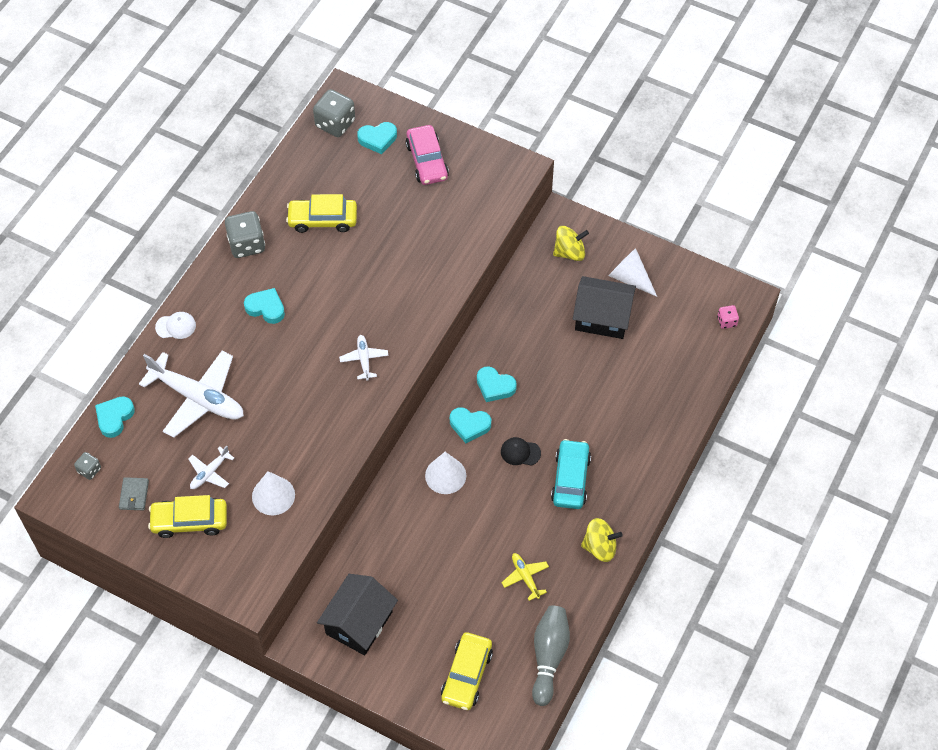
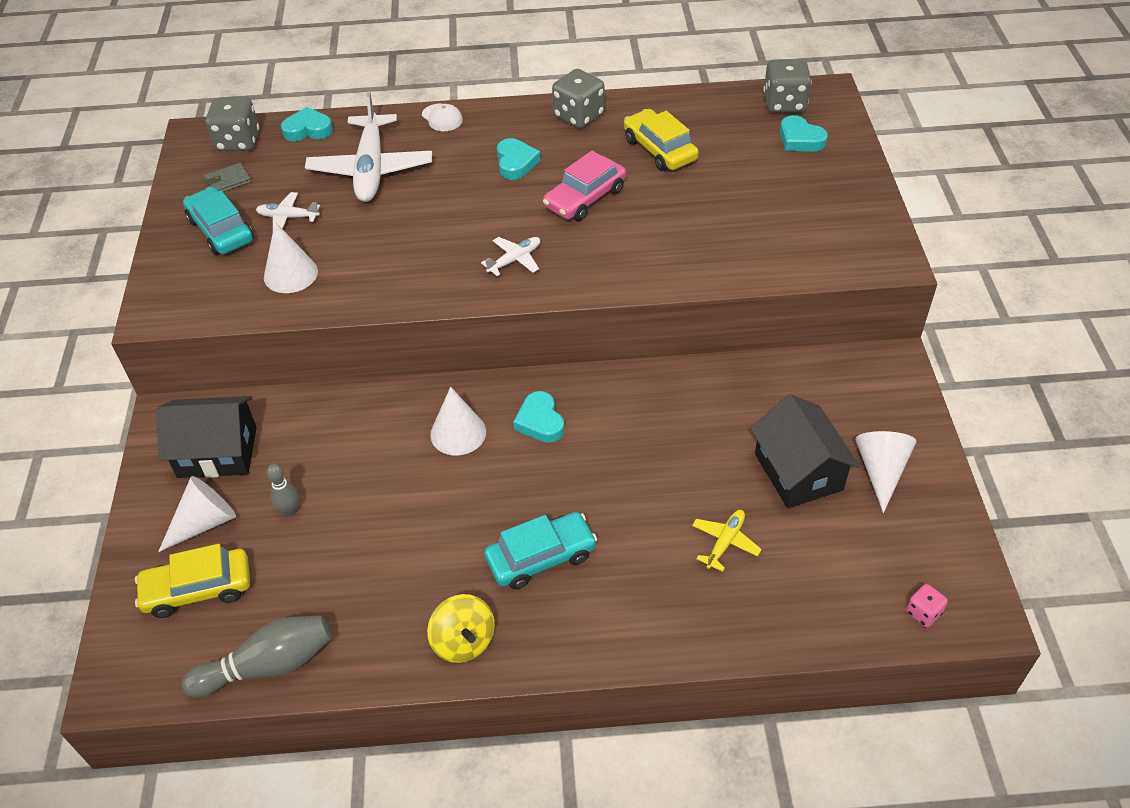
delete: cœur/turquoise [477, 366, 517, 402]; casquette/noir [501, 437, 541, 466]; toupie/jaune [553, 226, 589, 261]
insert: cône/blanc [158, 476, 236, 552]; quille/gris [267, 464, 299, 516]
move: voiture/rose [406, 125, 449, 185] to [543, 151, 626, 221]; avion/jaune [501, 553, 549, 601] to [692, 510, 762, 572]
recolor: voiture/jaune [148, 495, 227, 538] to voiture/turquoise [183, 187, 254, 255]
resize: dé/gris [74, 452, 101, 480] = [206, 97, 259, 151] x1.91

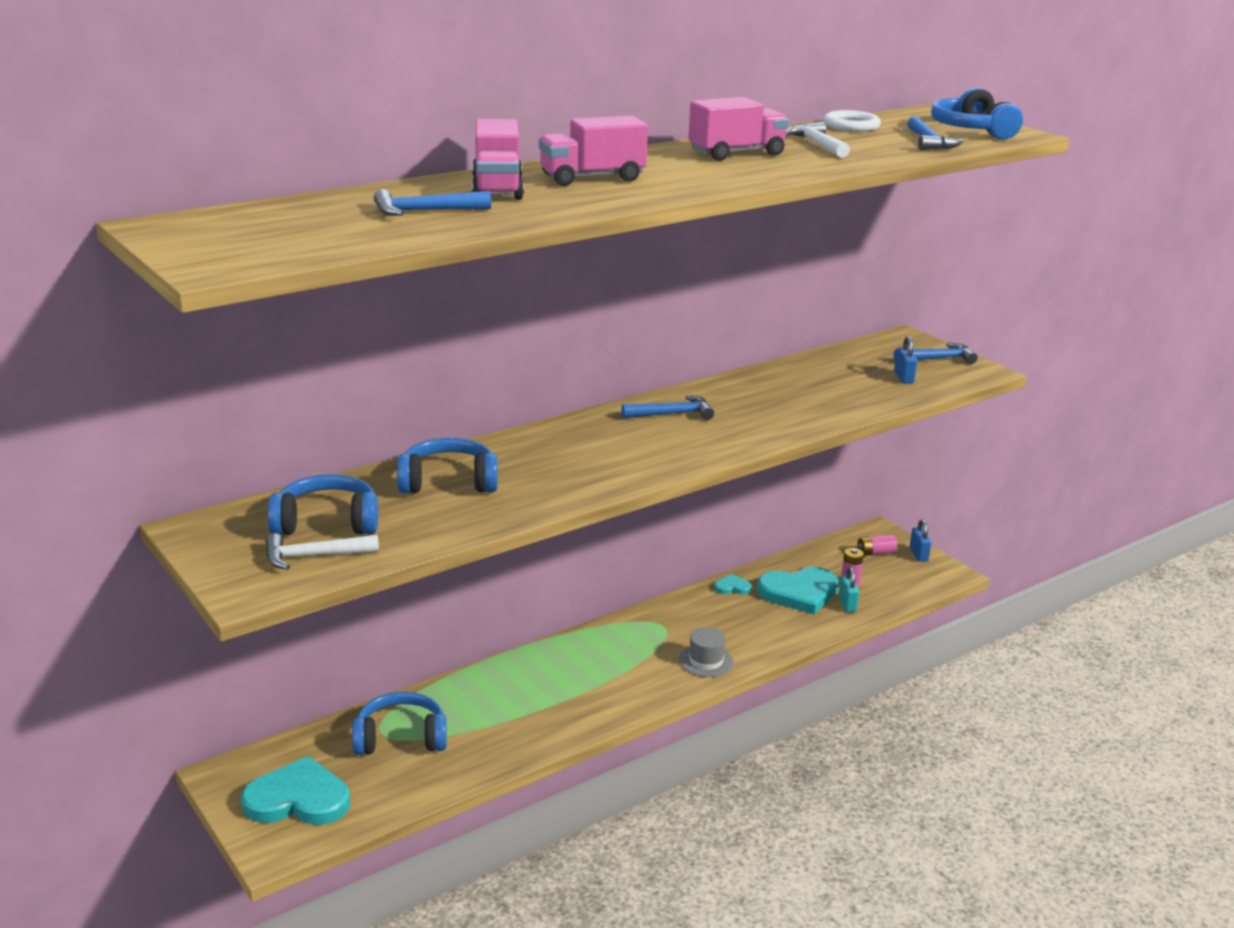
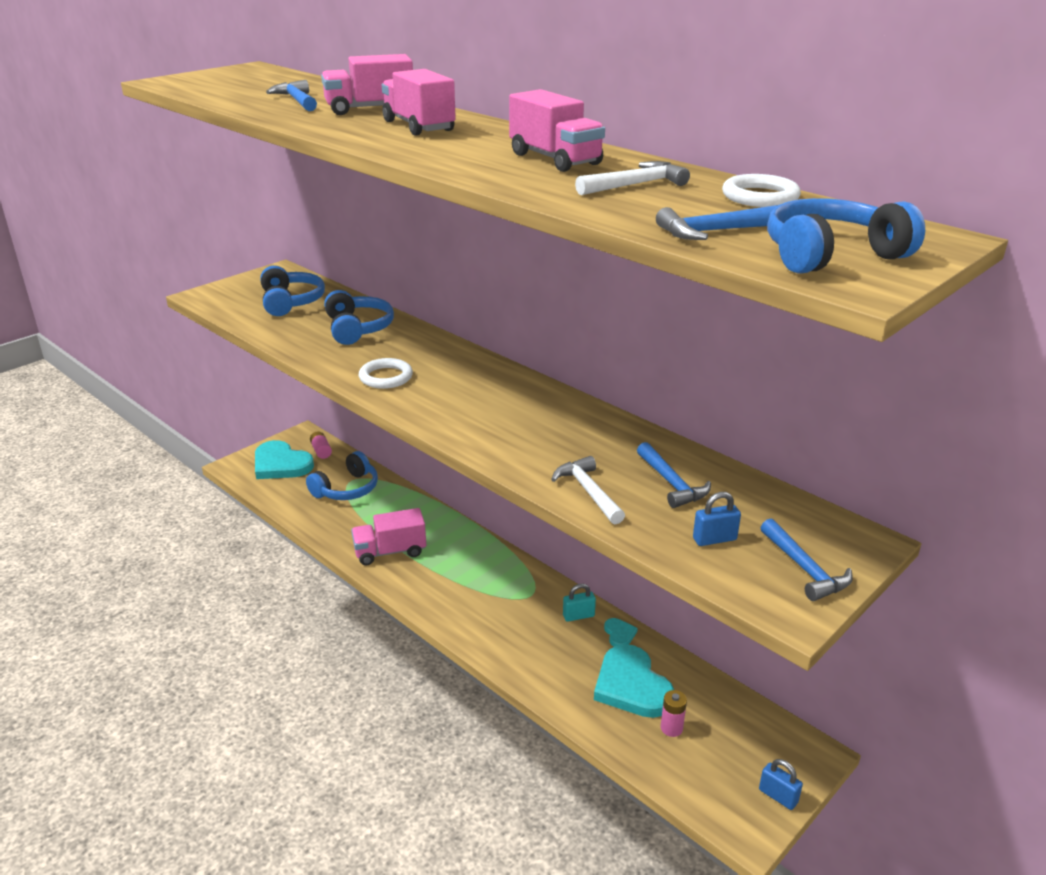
delete: chapeau/gris [679, 627, 734, 677]
insert: camion/rose [351, 508, 426, 565]; anneau/blanc [359, 358, 413, 389]
move: pile/rose [857, 535, 897, 556] to [310, 431, 332, 459]; marteau/blanc [265, 533, 379, 570] to [551, 456, 625, 524]; cadenas/turquoise [839, 567, 859, 612] to [563, 584, 596, 622]; marteau/bleu [621, 395, 714, 420] to [637, 442, 711, 508]
rotate: cœur/turquoise [241, 756, 350, 825] = [255, 440, 314, 479] 135 degrees clockwise; casque audio/bleu [352, 692, 447, 755] = [306, 451, 378, 500] 60 degrees clockwise; cadenas/bleu [910, 519, 931, 562] = [759, 759, 803, 810] 60 degrees clockwise

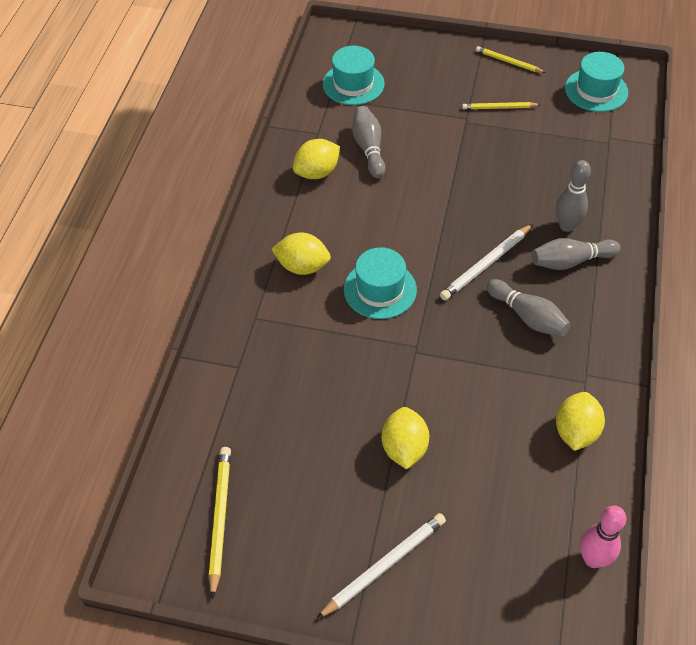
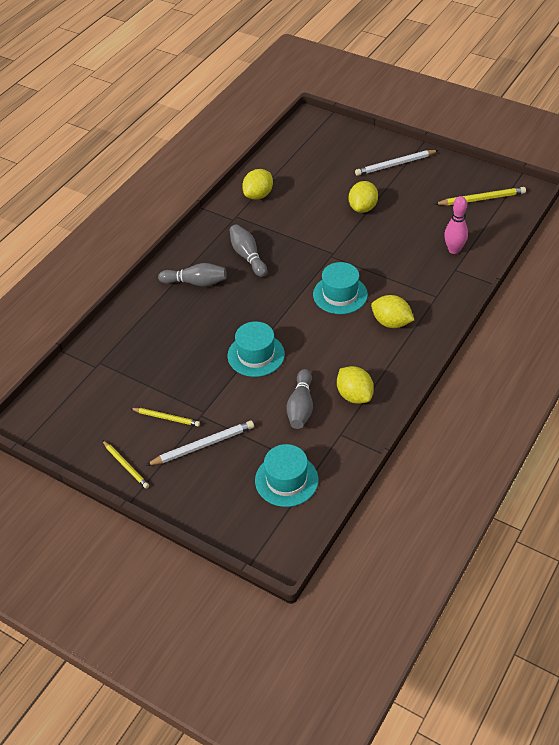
delete: quille/gris [556, 160, 591, 232]
move: crayon/blanc [440, 224, 533, 300] to [146, 421, 254, 466]; chapeau/turquoise [565, 52, 628, 112] to [228, 322, 285, 377]; quille/rose [580, 506, 626, 568] to [444, 196, 468, 254]
rotate: citron/jaune [293, 139, 340, 179] = [337, 366, 374, 404] 75 degrees clockwise; crayon/jaune [209, 447, 231, 599] = [435, 187, 526, 205] 120 degrees counterclockwise

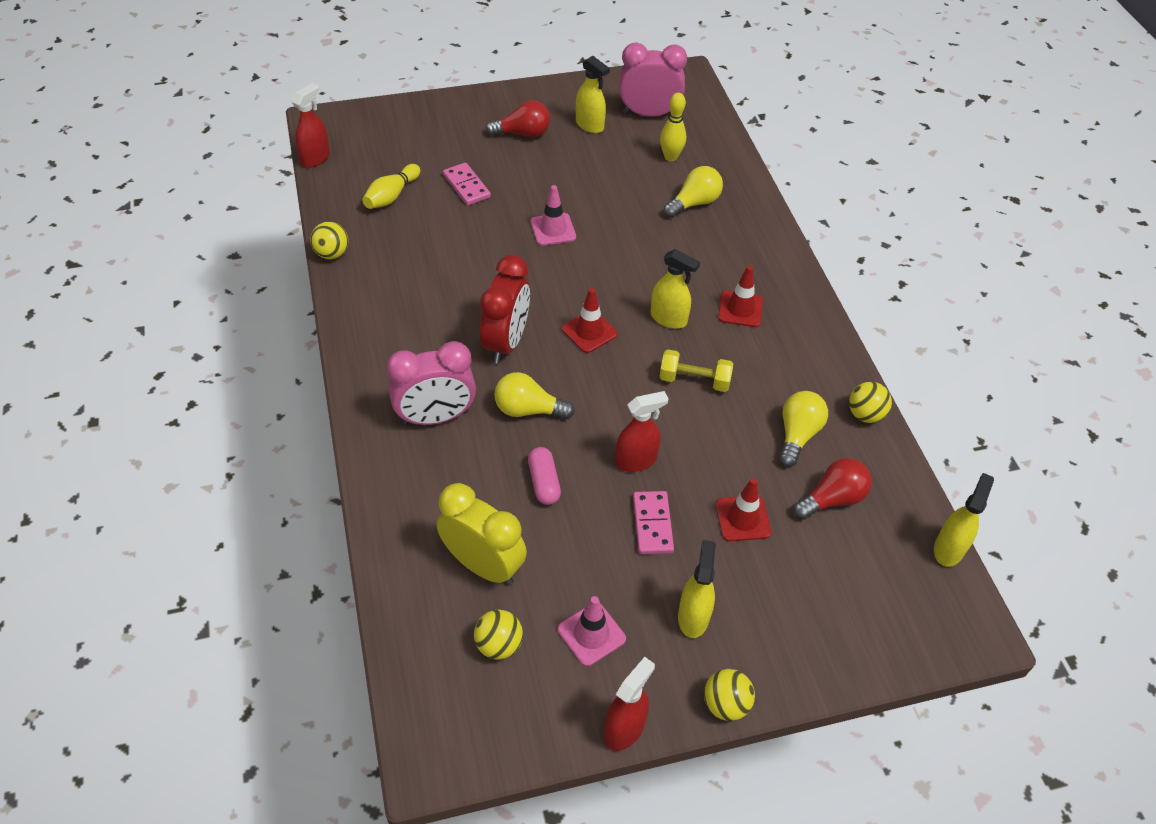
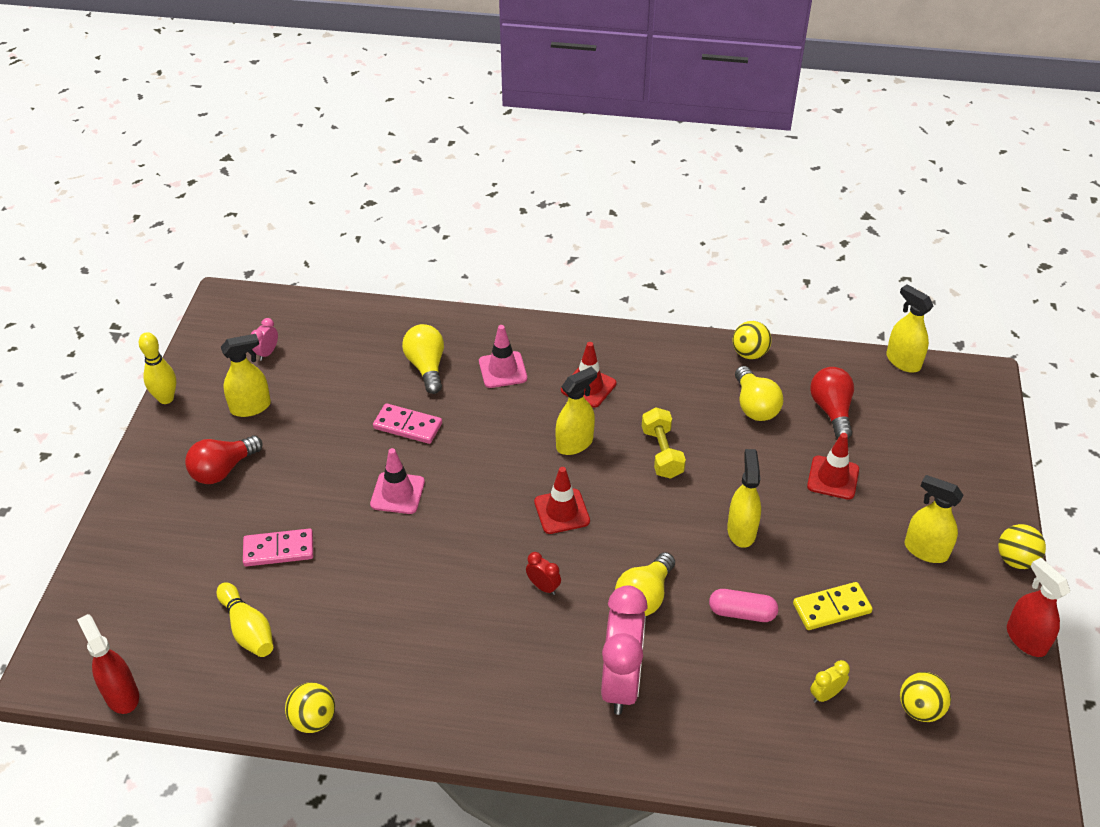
insert: domino/jaune [793, 582, 873, 630]
move: quille/jaune [660, 93, 686, 161] to [139, 332, 176, 404]; domino/rose [633, 491, 674, 554] to [373, 403, 442, 444]; cône de chantier/rose [558, 596, 626, 666] to [479, 325, 527, 388]
recolor: vaporisateur/rouge [615, 391, 669, 472] to vaporisateur/jaune [727, 449, 761, 548]
rotate: ampoule/rouge [485, 100, 550, 137] = [185, 435, 263, 484] 150 degrees counterclockwise; haltère/jaune [659, 349, 733, 392] = [642, 407, 686, 479] 45 degrees counterclockwise; ampoule/jaune [779, 391, 828, 467] = [735, 366, 783, 421] 150 degrees counterclockwise
resize: réveil/rose [619, 43, 687, 117] = [251, 318, 278, 361] x0.42; réveil/rouge [480, 255, 530, 364] = [526, 552, 561, 595] x0.42; réveil/jaune [437, 483, 527, 585] = [810, 660, 850, 703] x0.42

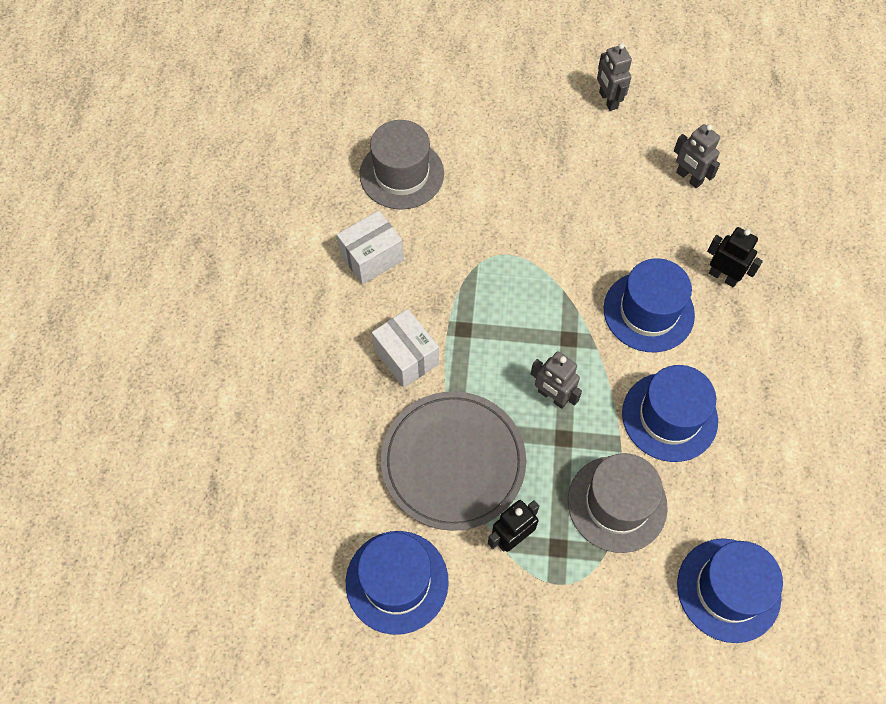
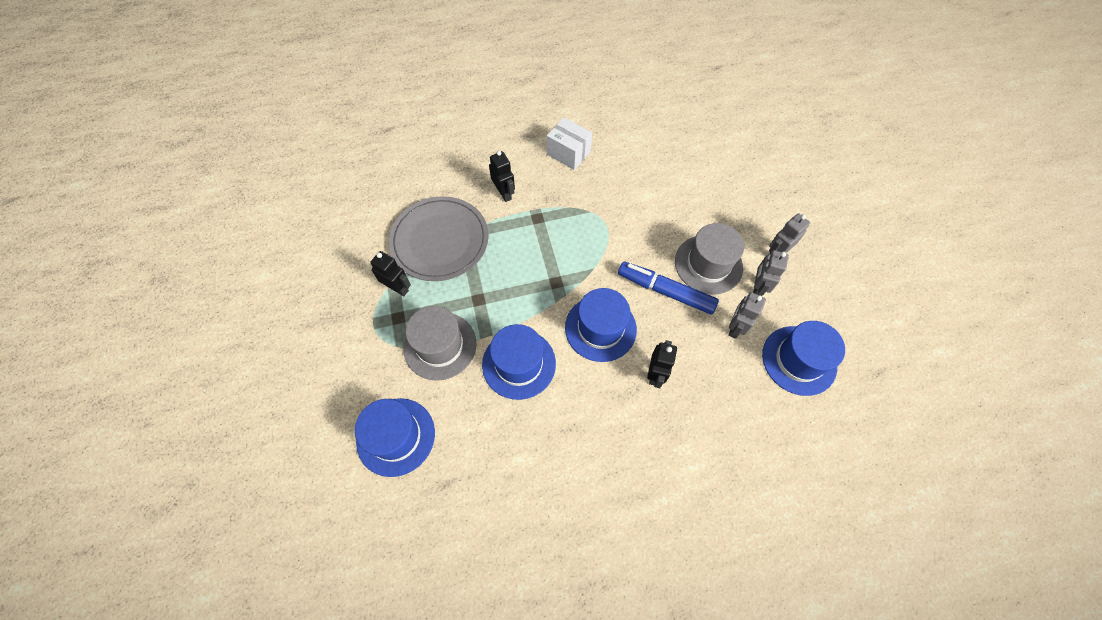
insert: feutre/bleu [618, 262, 719, 314]
move: chapeau/gris [360, 120, 444, 210] to [675, 223, 744, 295]; robot/gris [531, 351, 582, 409] to [753, 250, 789, 296]; chapeau/bleu [346, 531, 449, 635] to [762, 321, 845, 396]
replace: boîte/blanc [372, 309, 439, 388] to robot/noir [489, 151, 515, 202]

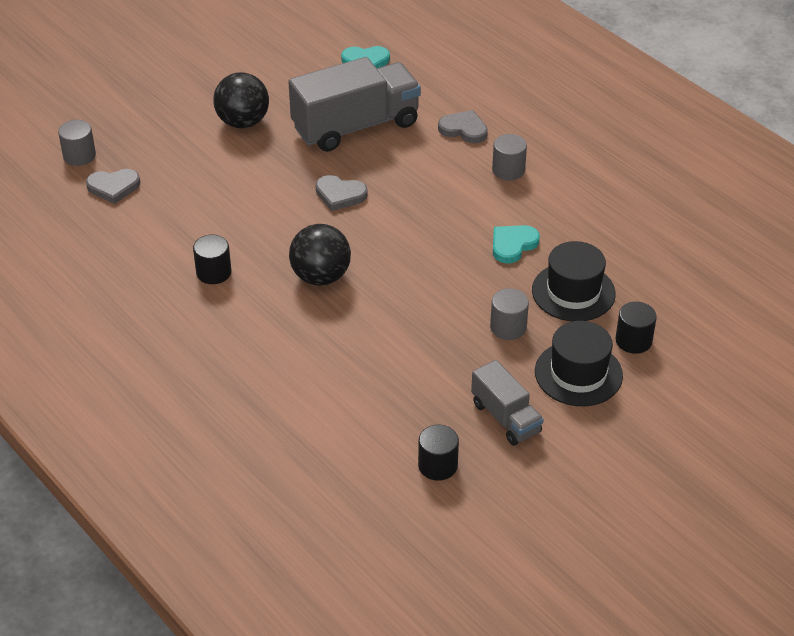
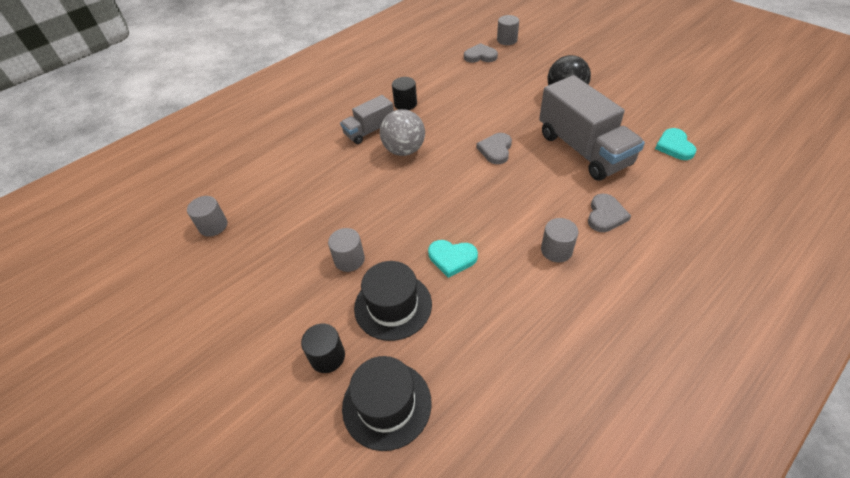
move: camion/gris [471, 360, 544, 446] to [340, 95, 394, 144]; chapeau/noir [535, 321, 623, 406] to [342, 356, 432, 451]
recolor: cylindre/noir [418, 425, 459, 481] to cylindre/gris [187, 196, 227, 237]; balle/noir [289, 224, 351, 286] to balle/gris [380, 109, 425, 156]
rotate: cœur/turquoise [493, 225, 540, 264] = [428, 240, 478, 278] 150 degrees clockwise; cœur/gris [86, 169, 140, 204] = [464, 43, 498, 63] 105 degrees clockwise

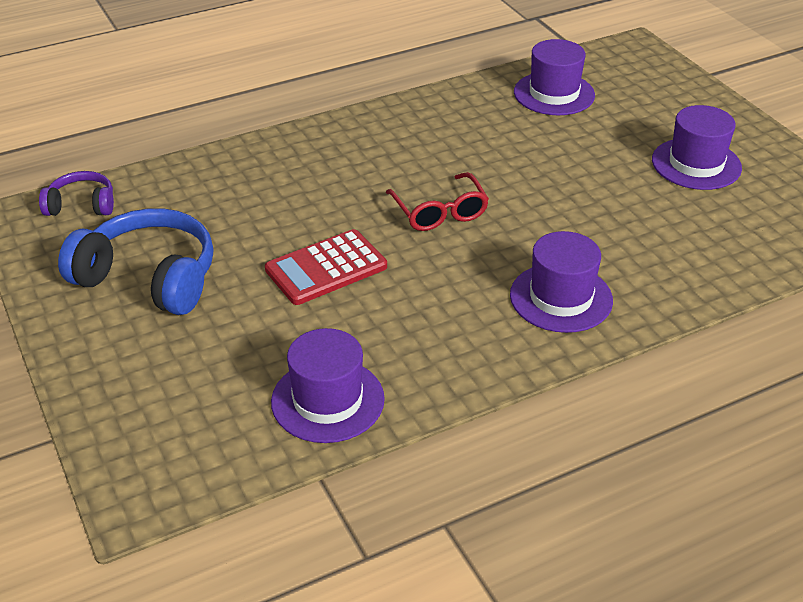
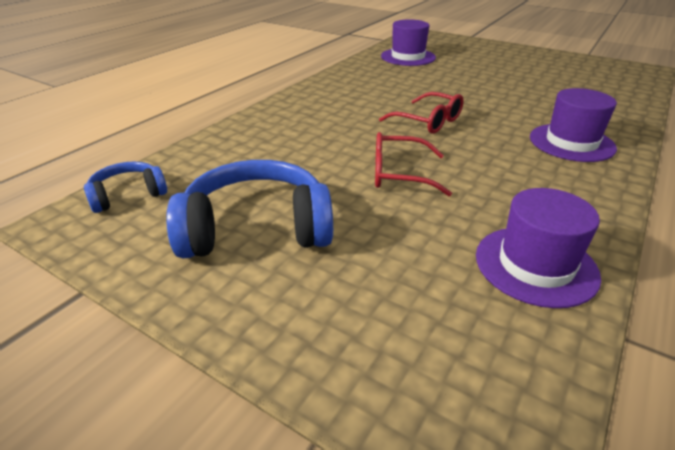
delete: chapeau/violet [652, 105, 742, 190]
replace: calculatrice/rouge [265, 229, 387, 305] to lunettes/rouge [375, 132, 452, 196]
recolor: casque audio/violet [39, 171, 114, 216] to casque audio/bleu [84, 161, 167, 213]

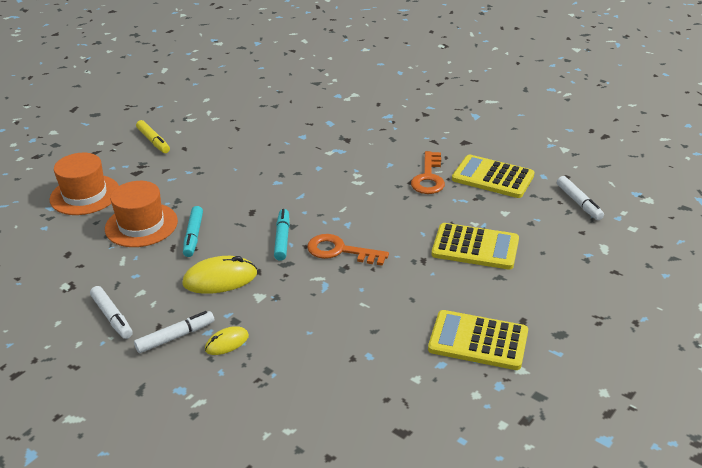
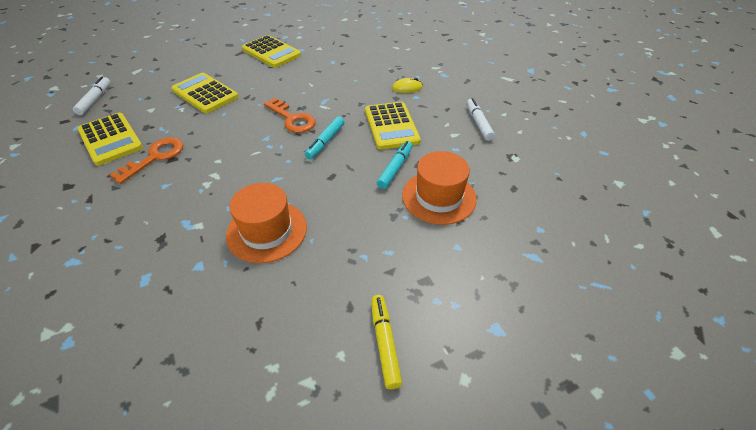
delete: feutre/blanc [134, 311, 214, 353]
move: chapeau/orange [50, 153, 119, 215] to [226, 183, 307, 263]
replace: souris/jaune [182, 256, 257, 294] to calculatrice/jaune [365, 102, 421, 150]

